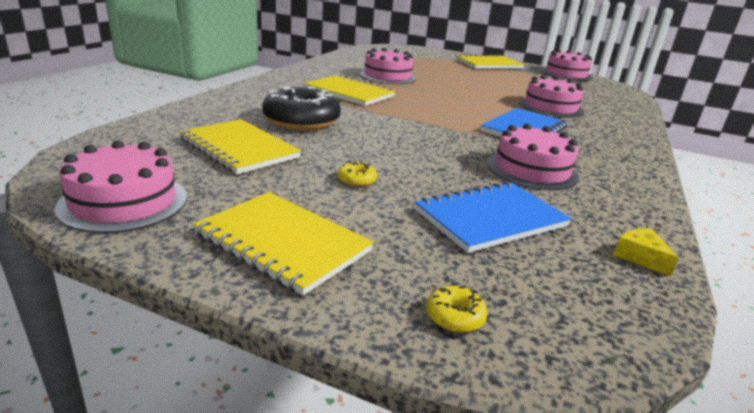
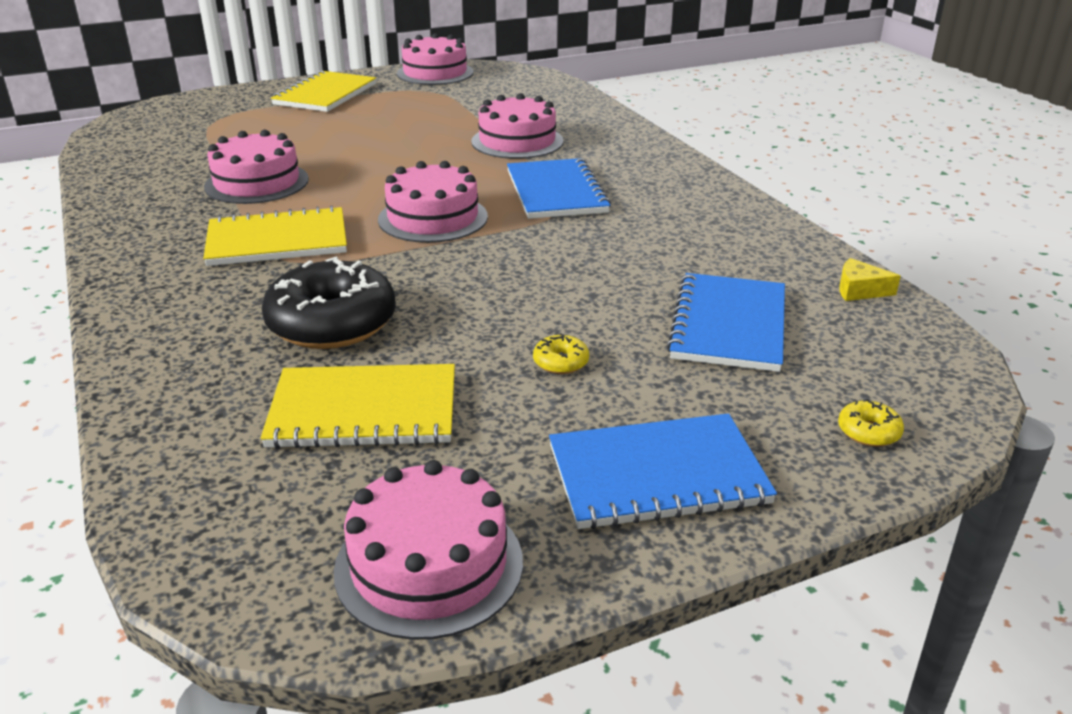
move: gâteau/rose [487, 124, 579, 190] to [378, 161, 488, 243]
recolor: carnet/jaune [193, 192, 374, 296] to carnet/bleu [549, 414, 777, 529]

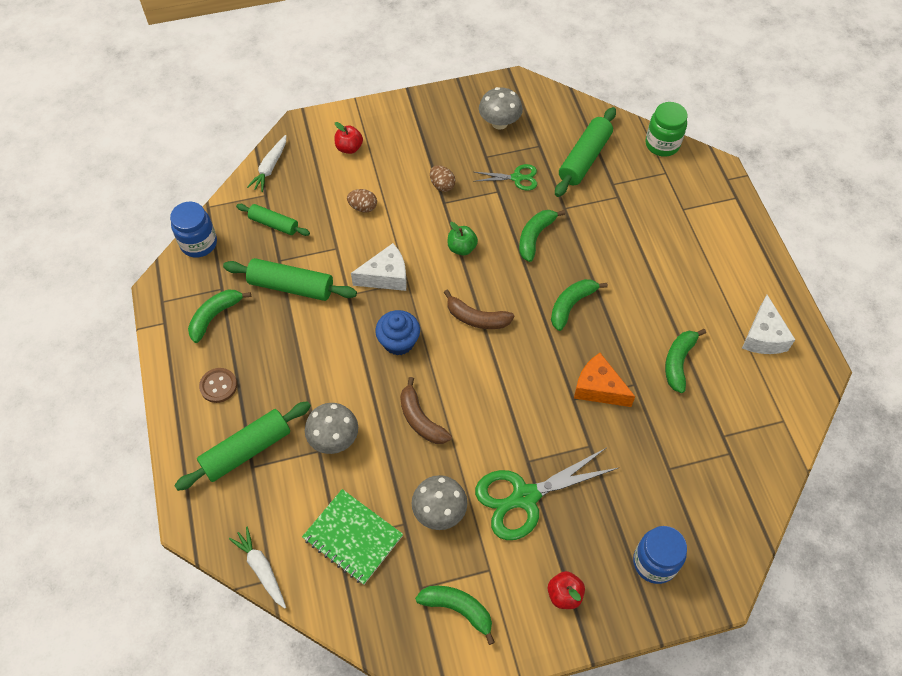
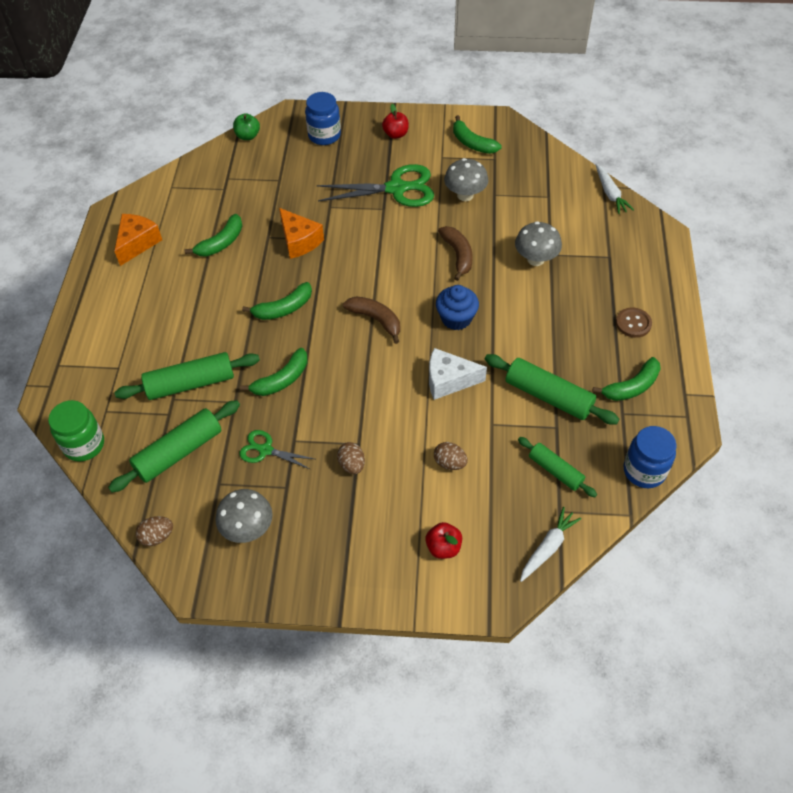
delete: carnet/vert [302, 489, 403, 585]
insert: œuf/marron [136, 516, 173, 546]
move: rouleau à pâtisserie/vert [174, 401, 311, 491] to [114, 352, 260, 400]; pomme/vert [448, 222, 478, 256] to [233, 113, 260, 140]
recolor: fromage/blanc [742, 295, 795, 354] to fromage/orange [114, 214, 162, 266]

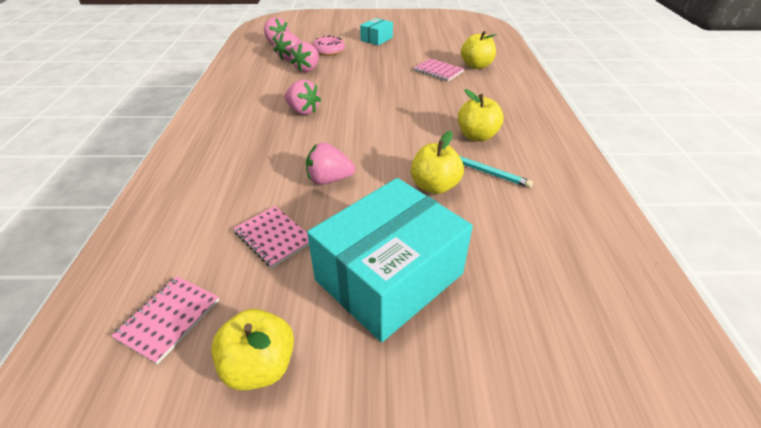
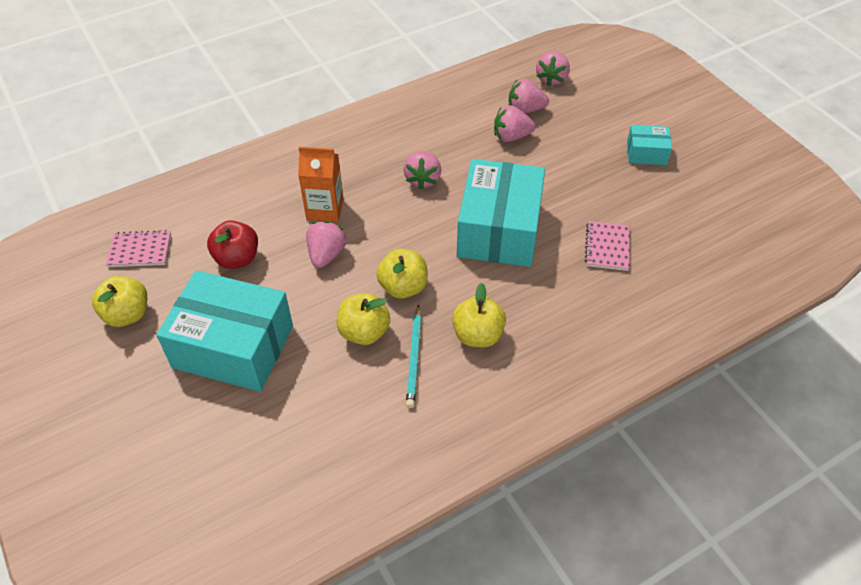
delete: beignet/rose [312, 36, 345, 56]
insert: brique de lait/orange [298, 147, 344, 222]; boîte/turquoise [457, 159, 545, 267]
move: pomme/jaune [461, 31, 497, 69] to [376, 249, 428, 299]
replace: carnet/rose [233, 206, 309, 268] to pomme/rouge [207, 220, 258, 269]
rotate: fraise/rose [306, 142, 355, 185] = [306, 221, 346, 268] 45 degrees clockwise

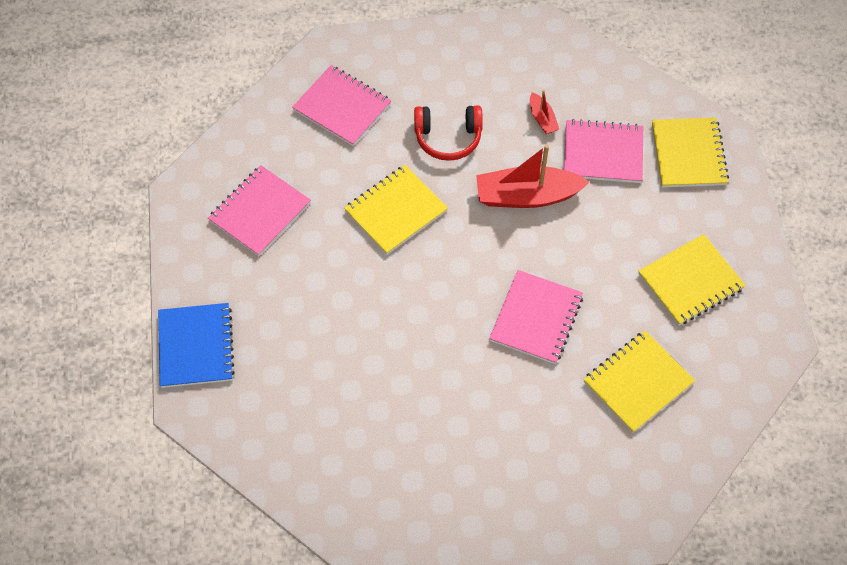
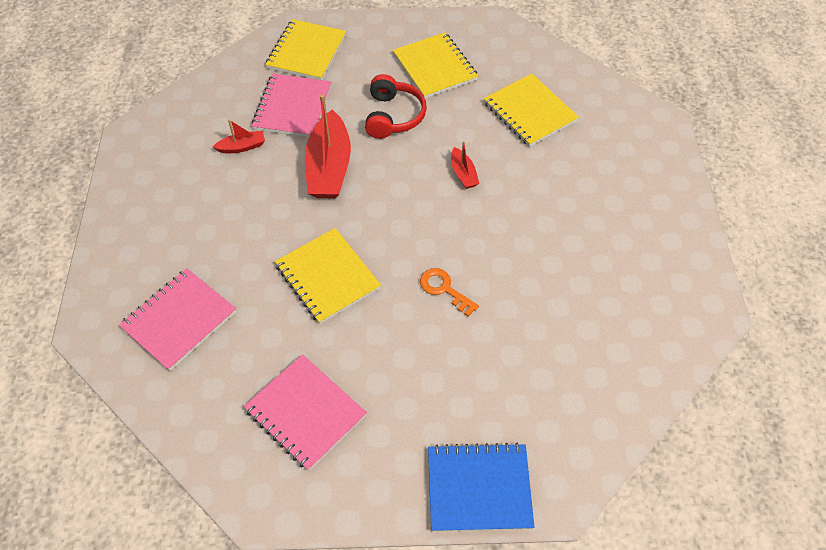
insert: clé/orange [420, 268, 479, 317]
move: casque audio/rouge [414, 105, 483, 161] to [365, 74, 427, 139]
replace: carnet/rose [489, 270, 583, 364] to bateau/rouge [451, 141, 479, 189]
rotate: carnet/jaune [652, 117, 729, 187] = [265, 19, 346, 80] 75 degrees counterclockwise

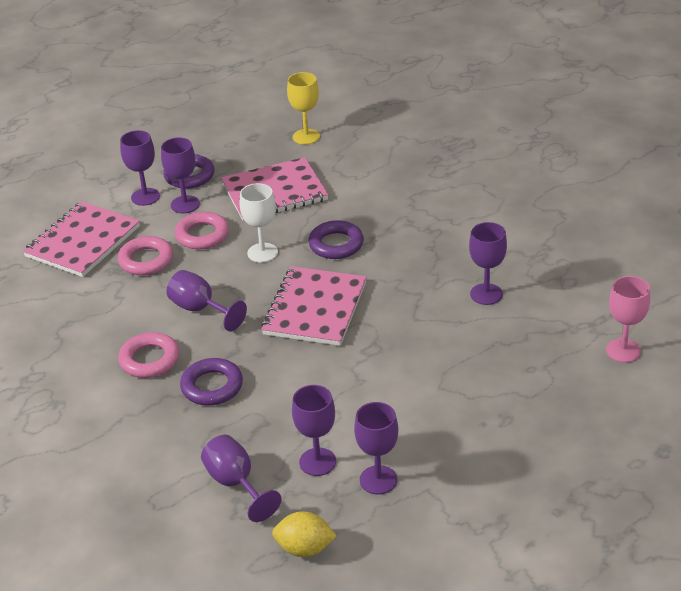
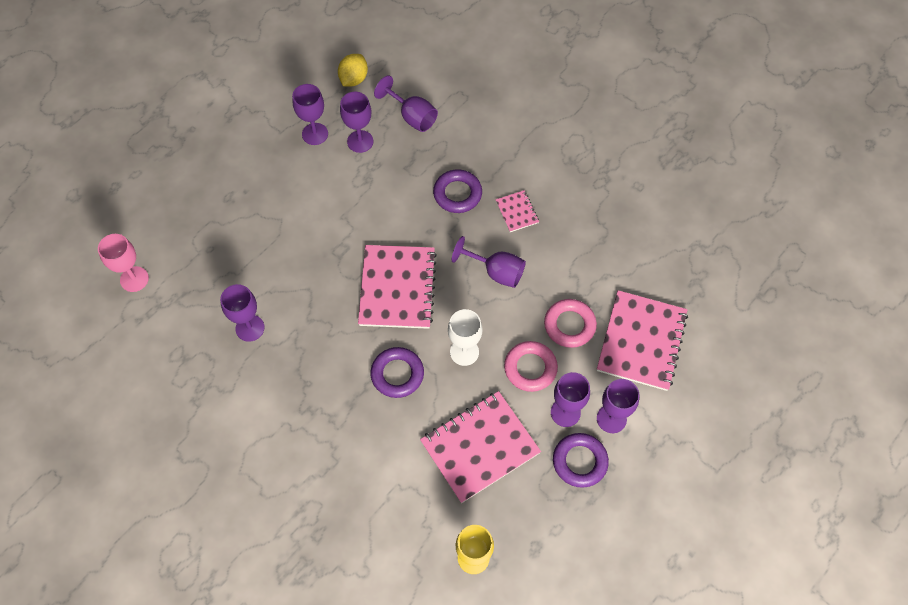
replace: anneau/rose [118, 332, 179, 378] to carnet/rose [495, 190, 539, 232]
rotate: citron/jaune [272, 511, 337, 557] = [338, 54, 368, 86] 60 degrees counterclockwise

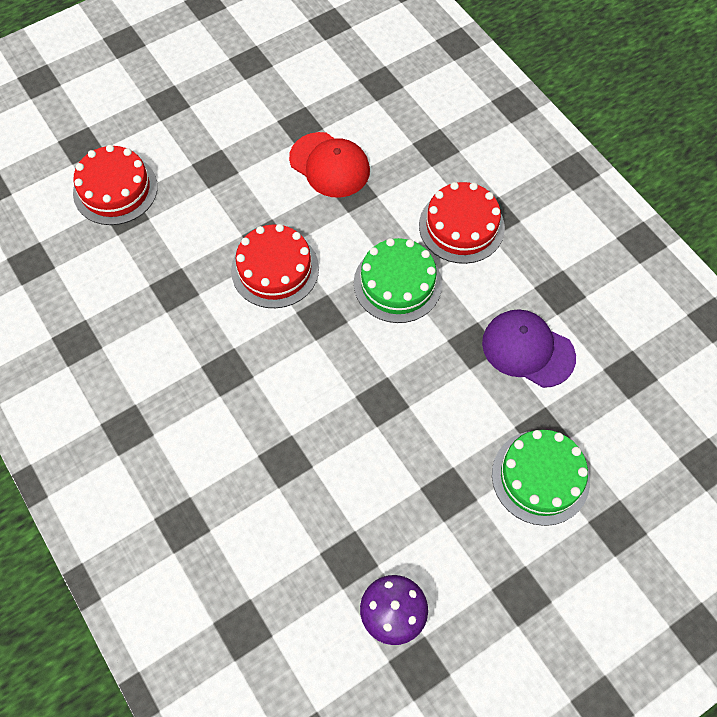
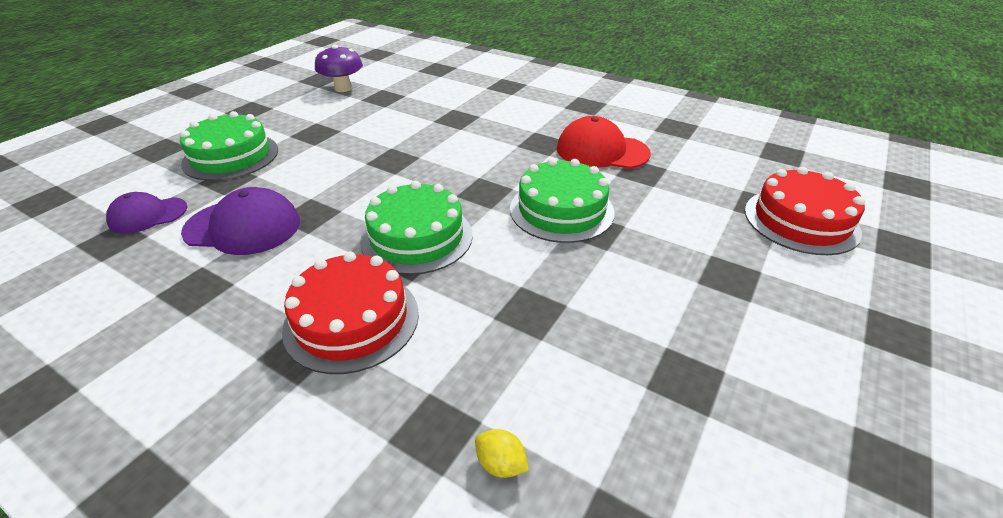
insert: casquette/violet [106, 192, 187, 234]; citron/jaune [475, 429, 529, 478]
move: casquette/rouge [289, 132, 370, 198] to [557, 116, 651, 169]
recolor: gâteau/rouge [231, 224, 319, 308] to gâteau/vert [510, 158, 615, 243]

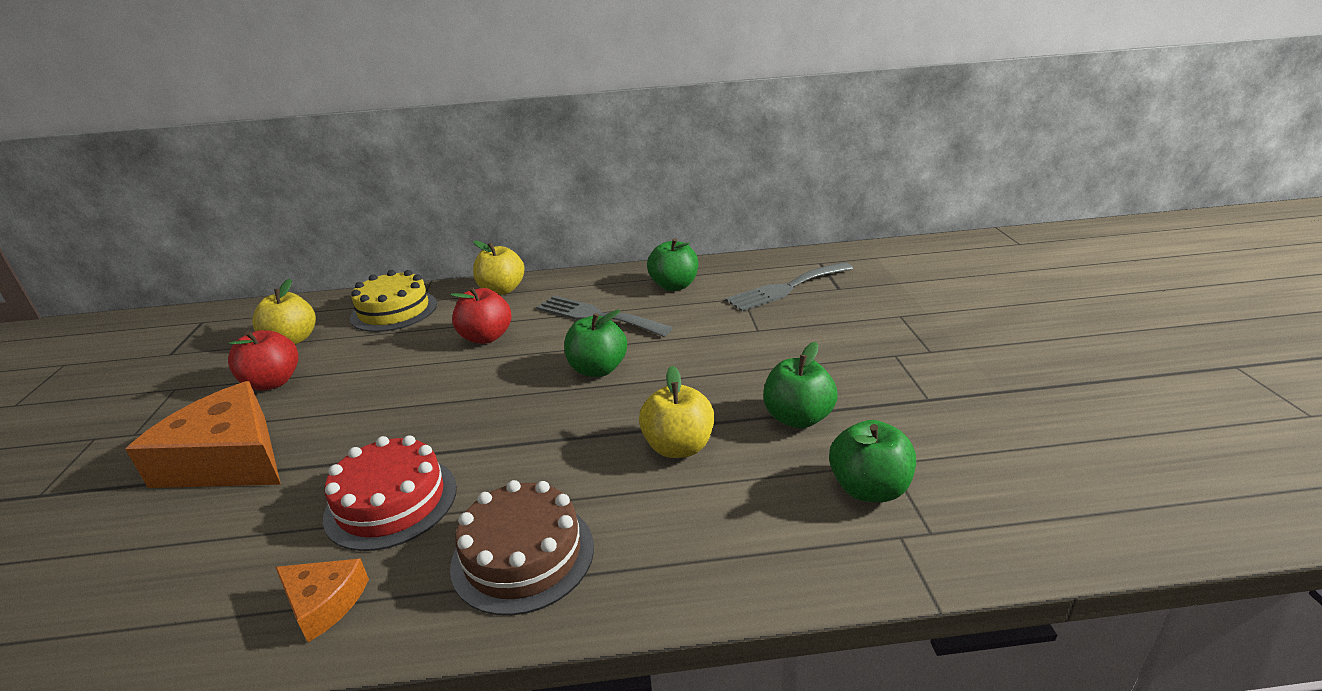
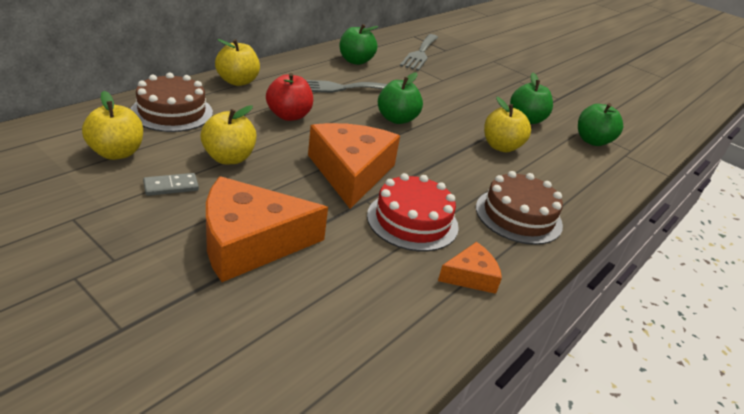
insert: pomme/jaune [200, 105, 256, 164]; fromage/orange [308, 123, 400, 209]
replace: pomme/rouge [228, 330, 299, 391] to domino/gris [143, 173, 199, 196]
recolor: gâteau/jaune [350, 270, 437, 332] to gâteau/marron [131, 72, 213, 132]

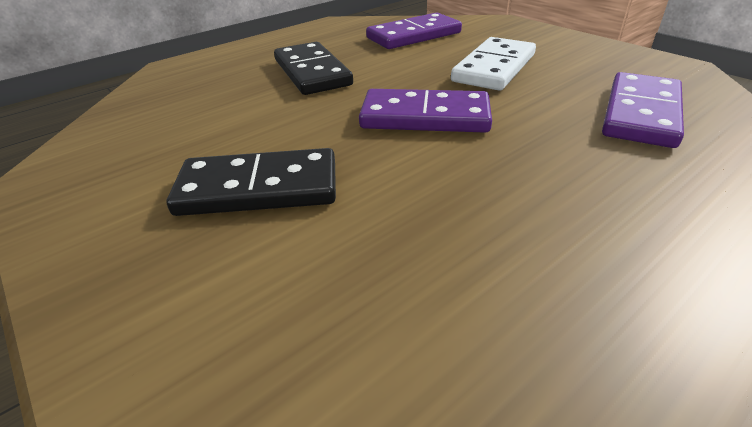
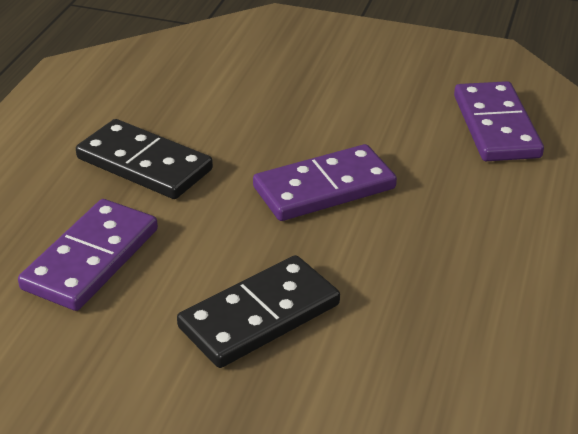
delete: domino/blanc [451, 37, 536, 90]
move: domino/violet [366, 12, 462, 49] to [18, 199, 158, 311]

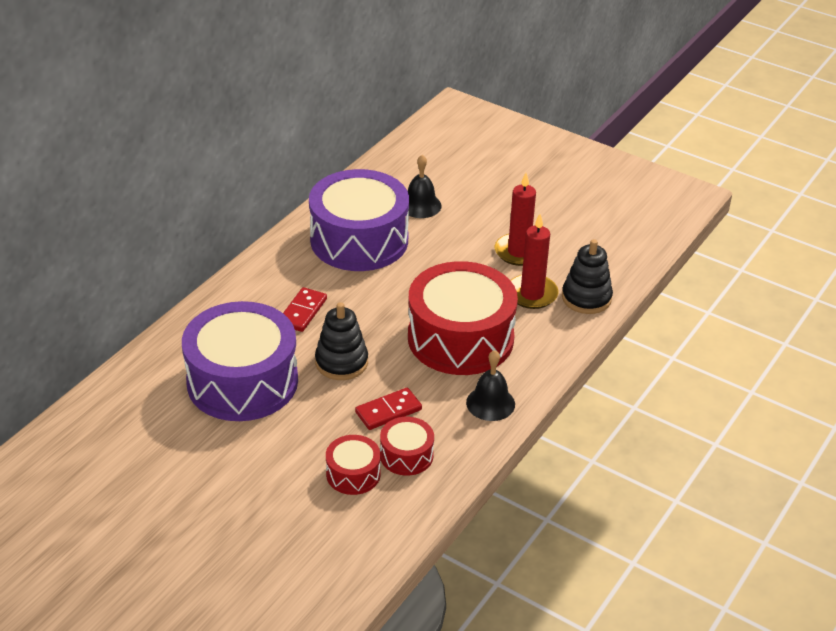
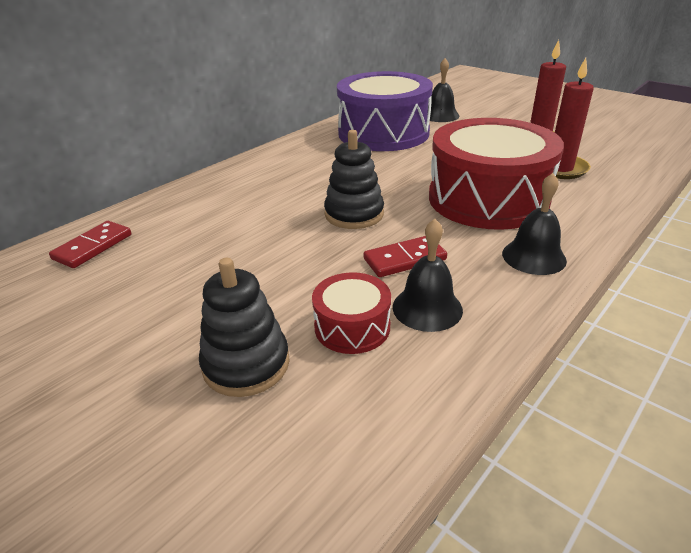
delete: tambour/violet [182, 301, 298, 421]
move: domino/rouge [283, 287, 327, 332] to [49, 221, 131, 268]; jouet à empiler/noir [562, 239, 613, 314] to [199, 258, 290, 397]
replace: tambour/rouge [380, 417, 434, 476] to cloche/noir [393, 219, 463, 332]

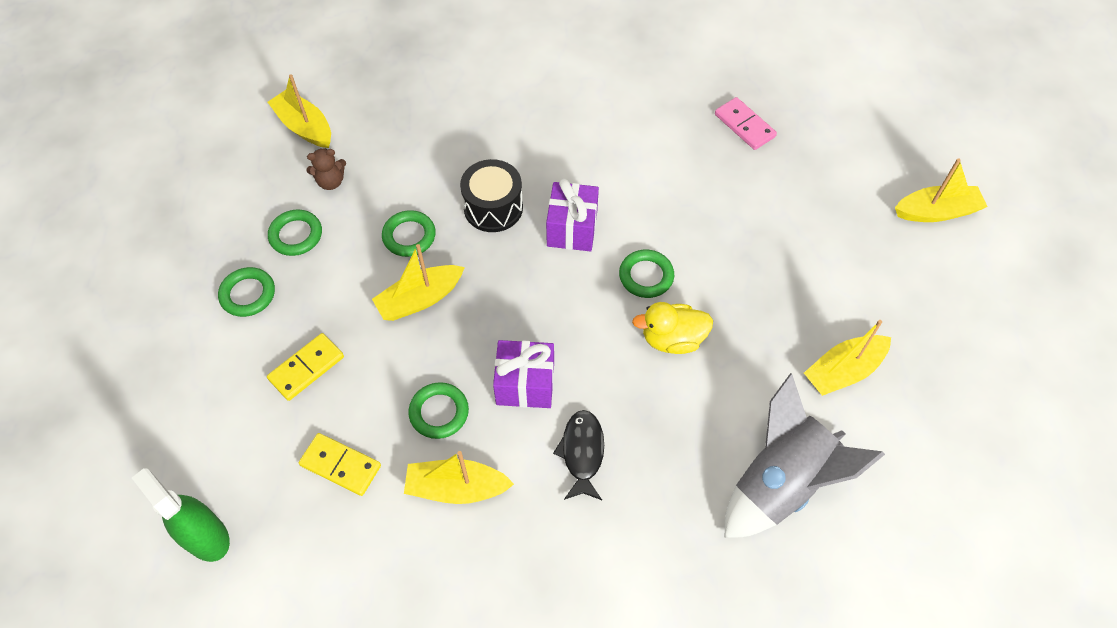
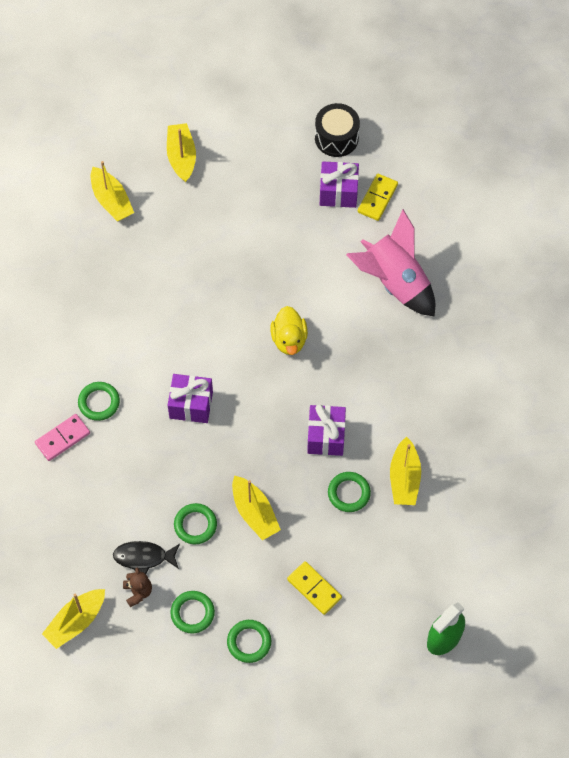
insert: cadeau/violet [320, 162, 359, 208]
move: domino/rose [715, 97, 777, 150] to [35, 414, 90, 461]; anneau/vert [619, 250, 674, 298] to [78, 382, 120, 421]; bateau/jaune [804, 320, 891, 396] to [91, 161, 134, 221]; poisson/noir [553, 410, 604, 500] to [113, 541, 180, 574]; tambour/noir [460, 159, 523, 232] to [315, 103, 360, 157]; domino/jaune [299, 433, 381, 496] to [358, 174, 398, 221]
recolor: fusée/gris [725, 373, 885, 538] to fusée/rose [346, 209, 435, 317]

